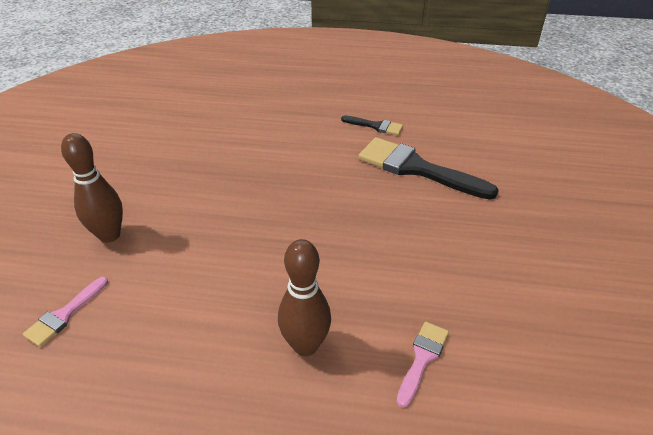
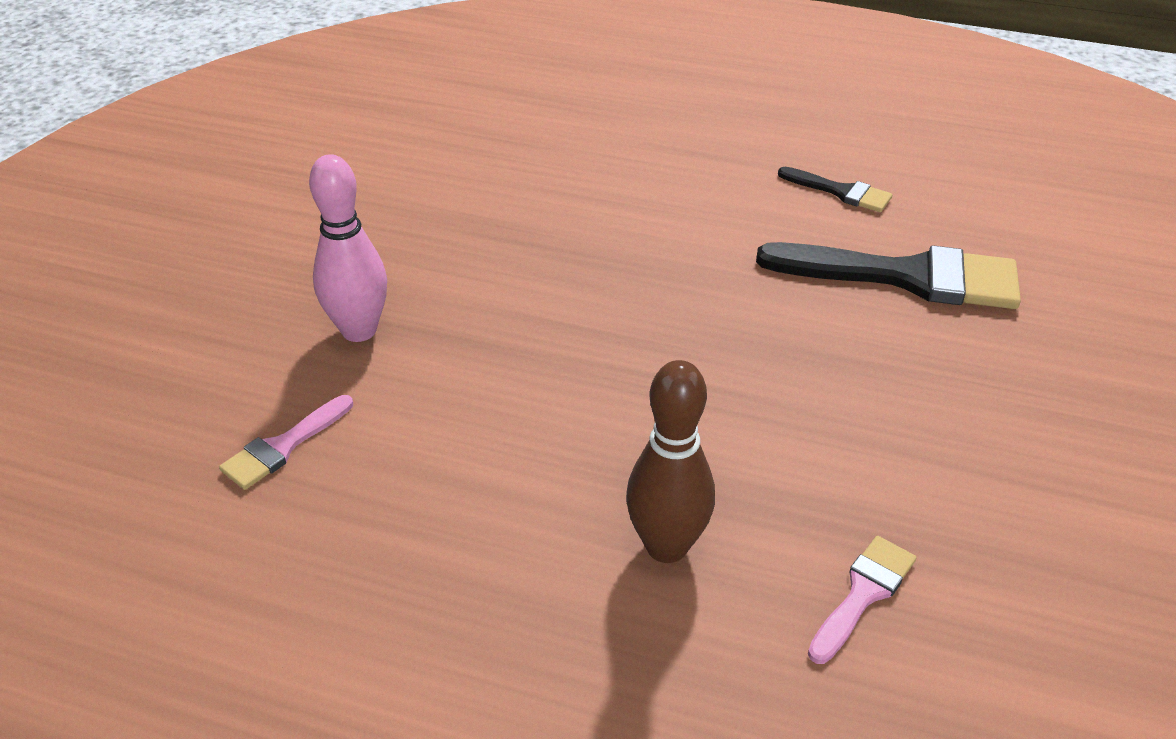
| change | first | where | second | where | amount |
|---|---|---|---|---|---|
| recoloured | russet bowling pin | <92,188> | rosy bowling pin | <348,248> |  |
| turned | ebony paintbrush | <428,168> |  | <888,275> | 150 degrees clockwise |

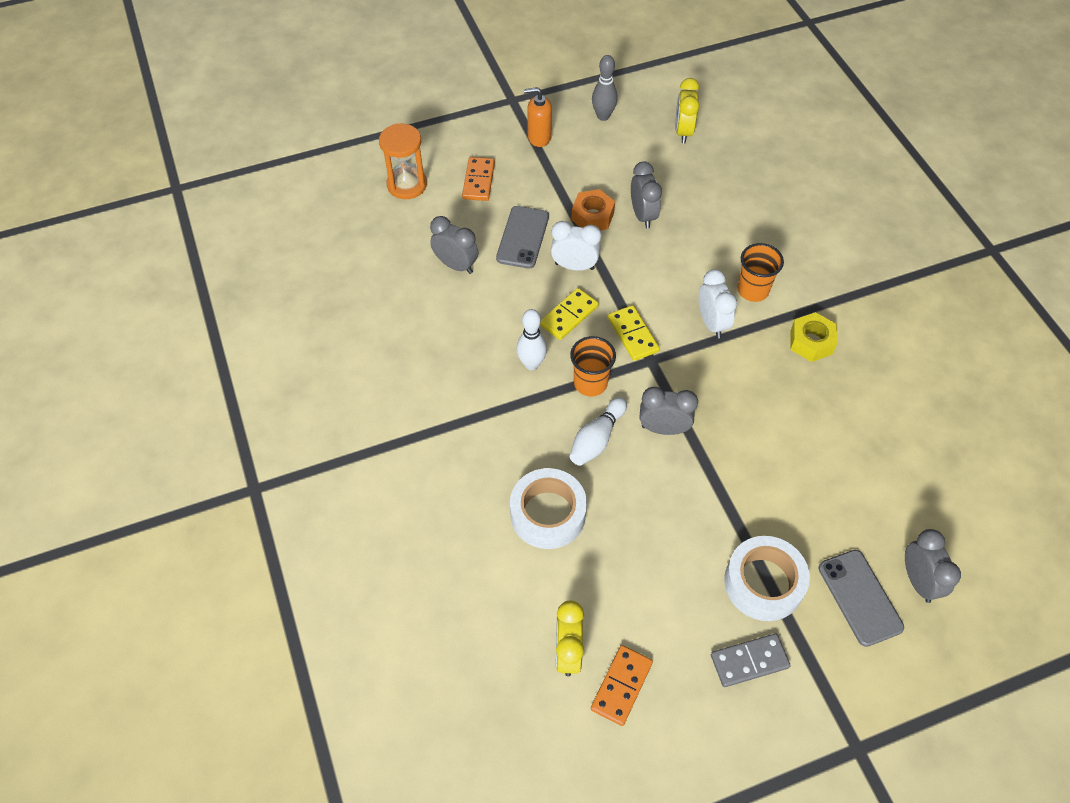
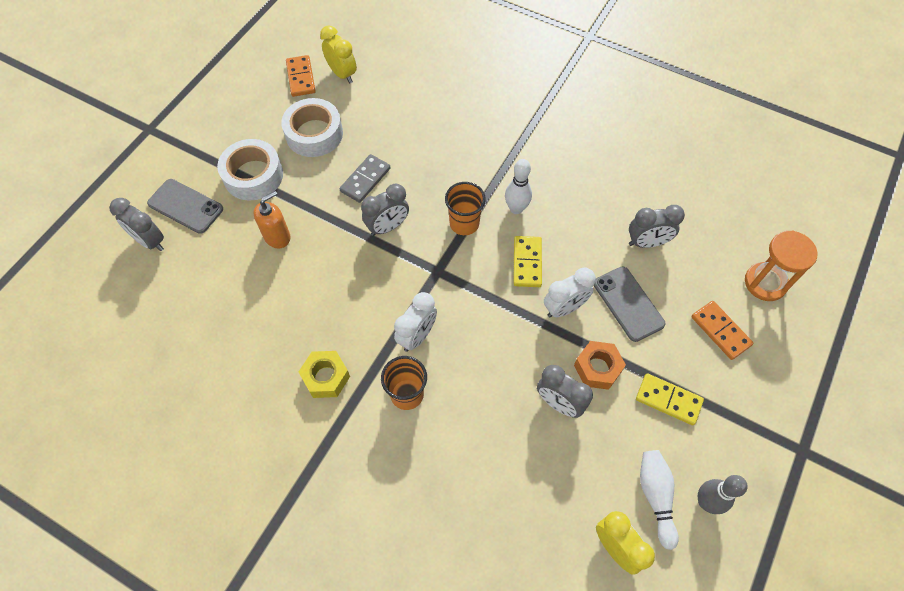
| change | first | where | second | where | amount |
|---|---|---|---|---|---|
| moved | orange-coloured pump bottle | <538,117> |  | <271,219> |  |
| moved | white tape | <548,508> |  | <312,127> |  |
| moved | ash-grey domino | <750,660> |  | <364,178> |  |
| turned | white bedside clock | <718,303> |  | <415,322> | 90 degrees counterclockwise |
| moved | yellow domino | <634,333> |  | <670,399> |  |
| moved | white bowling pin | <598,431> |  | <659,500> |  |

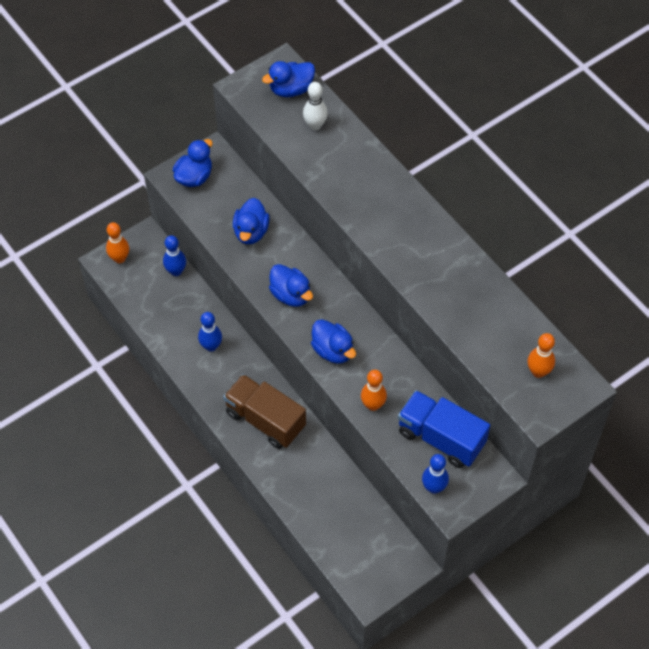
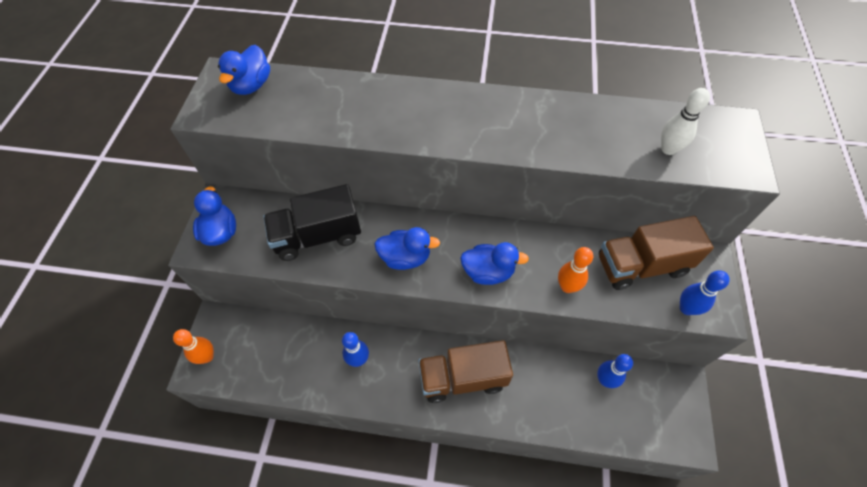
| change | first | where | second | where | amount |
|---|---|---|---|---|---|
| replaced | royal blue duck | <251,221> | ebony truck | <312,222> |  |
| moved | royal blue bowling pin | <174,255> |  | <615,371> |  |
| recoloured | royal blue truck | <444,429> | russet truck | <656,253> |  |
| moved | white bowling pin | <315,106> |  | <685,121> |  |
| removed | orange-coloured bowling pin | <541,355> |  |  |  |

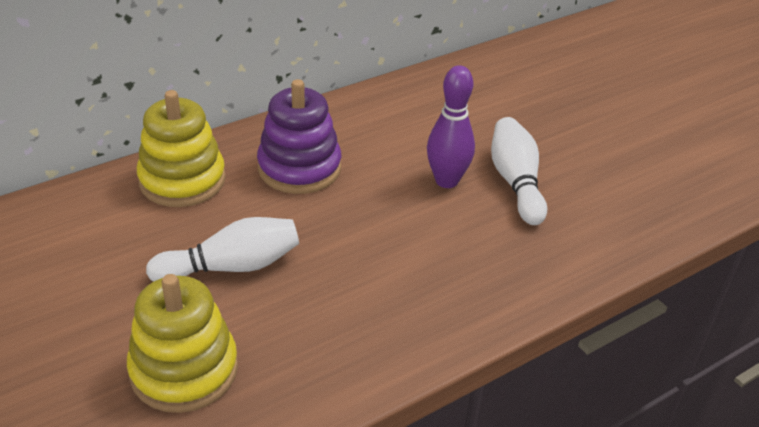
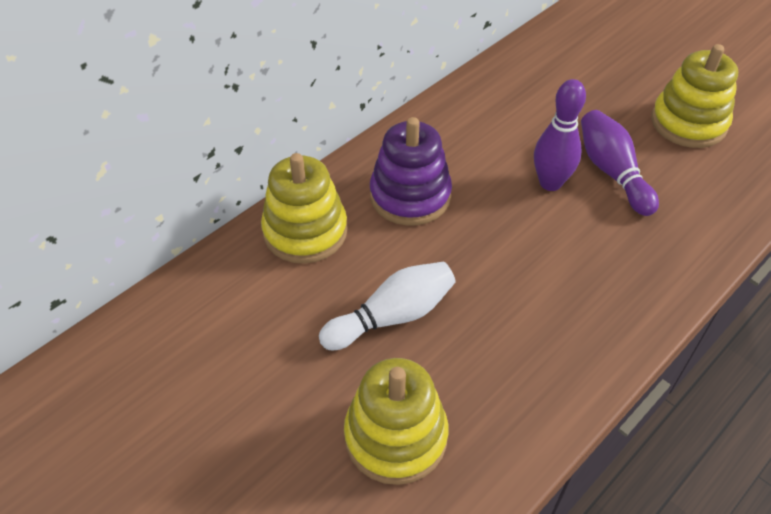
| change | first | where | second | where | amount |
|---|---|---|---|---|---|
| recoloured | white bowling pin | <519,171> | violet bowling pin | <620,163> |  |
| added |  |  | yellow ring stacker | <694,96> |  |

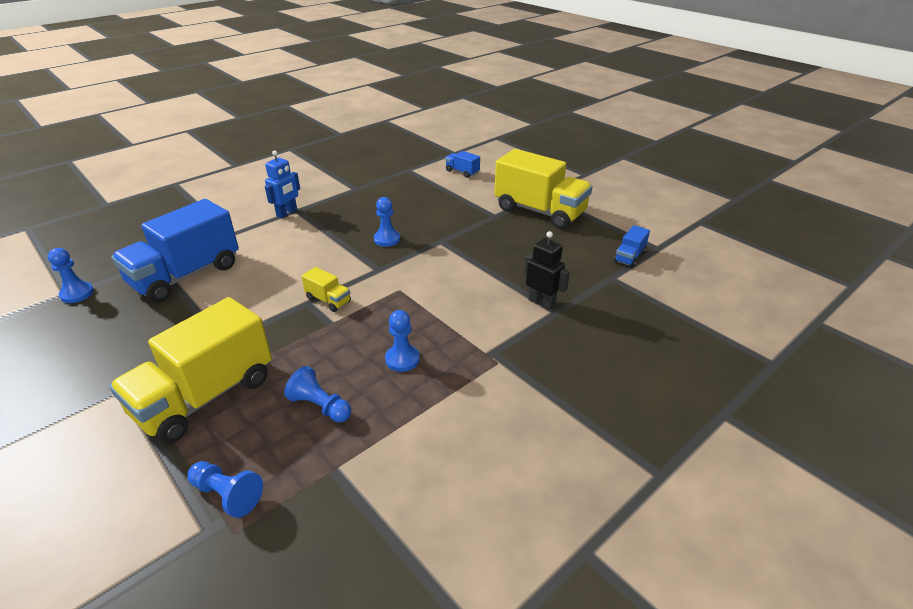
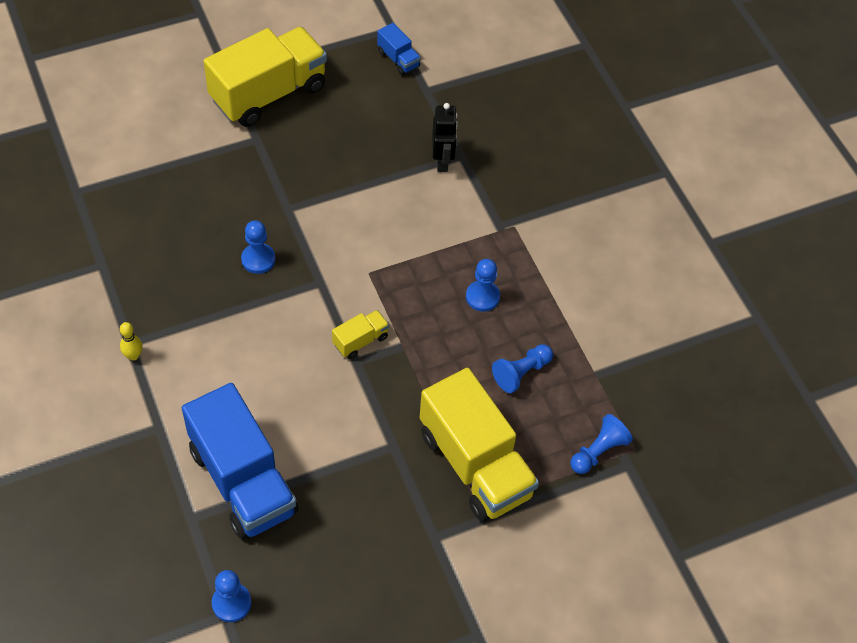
| change | first | where | second | where | amount |
|---|---|---|---|---|---|
| replaced | royal blue robot | <282,184> | yellow bowling pin | <131,341> |  |
| turned | ebony robot | <547,270> |  | <445,137> | 120 degrees clockwise |
| removed | royal blue truck | <462,164> |  |  |  |

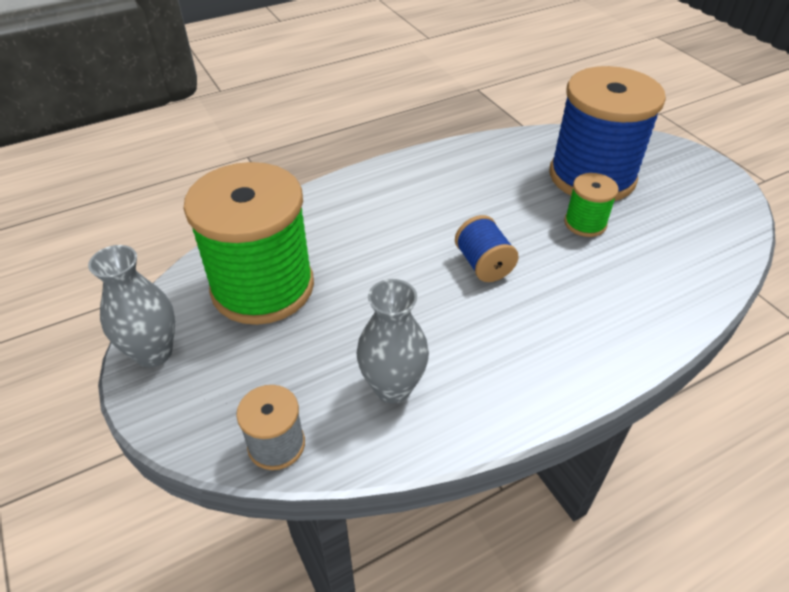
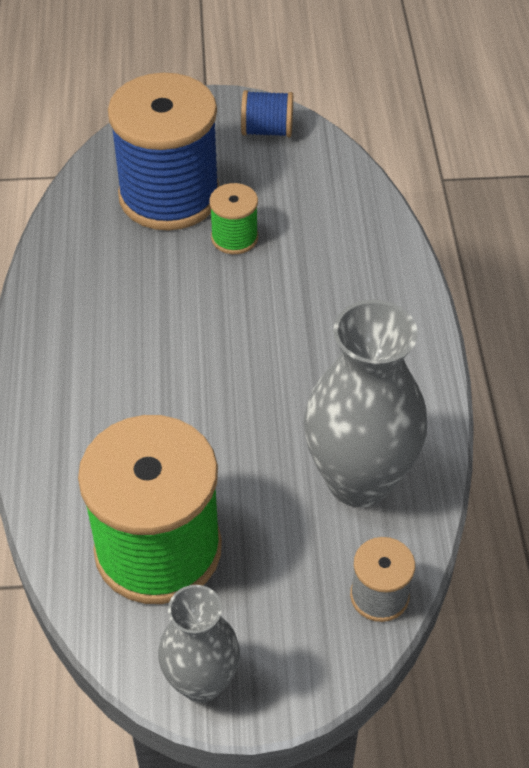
| change | first | where | second | where | amount |
|---|---|---|---|---|---|
| moved | royal blue reel of thread | <487,248> |  | <267,113> |  |
| resized | ash-grey tall vase | <393,341> |  | <365,403> | x1.66 |

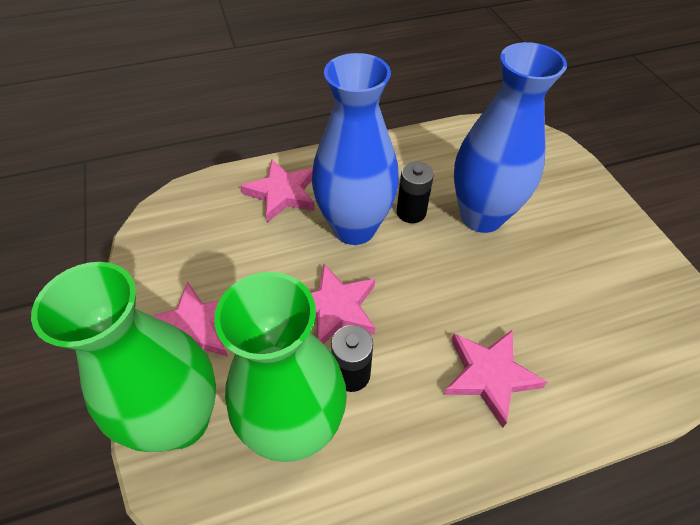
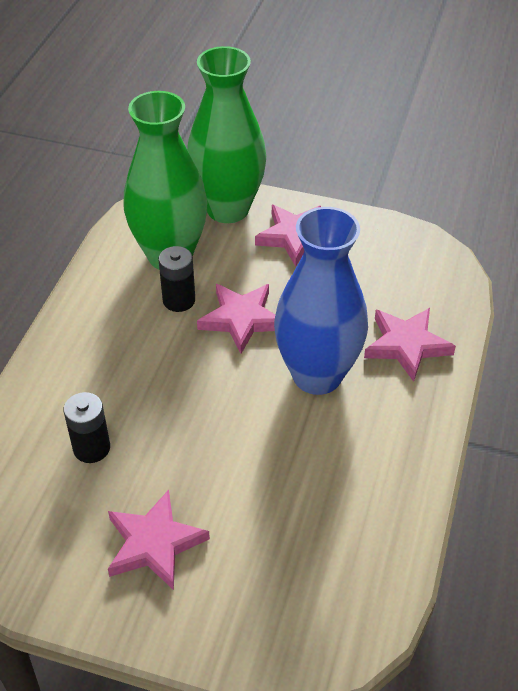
| change | first | where | second | where | amount |
|---|---|---|---|---|---|
| moved | ebony battery | <415,192> |  | <87,427> |  |
| moved | rosy star | <495,379> |  | <159,540> |  |
| removed | royal blue tall vase | <510,137> |  |  |  |

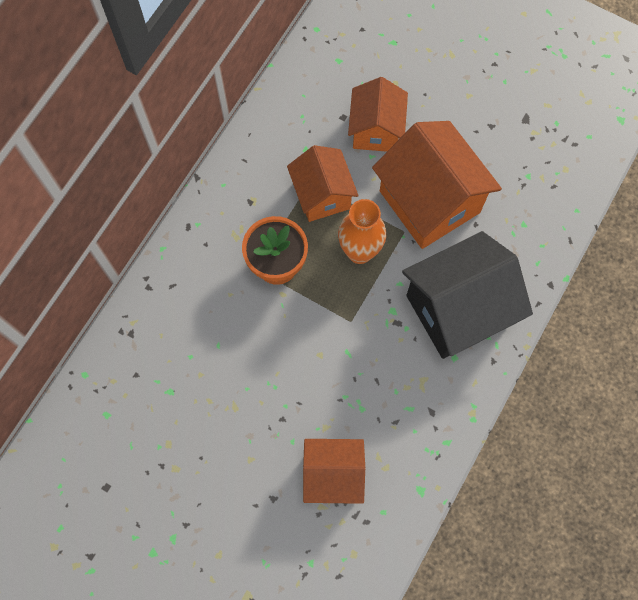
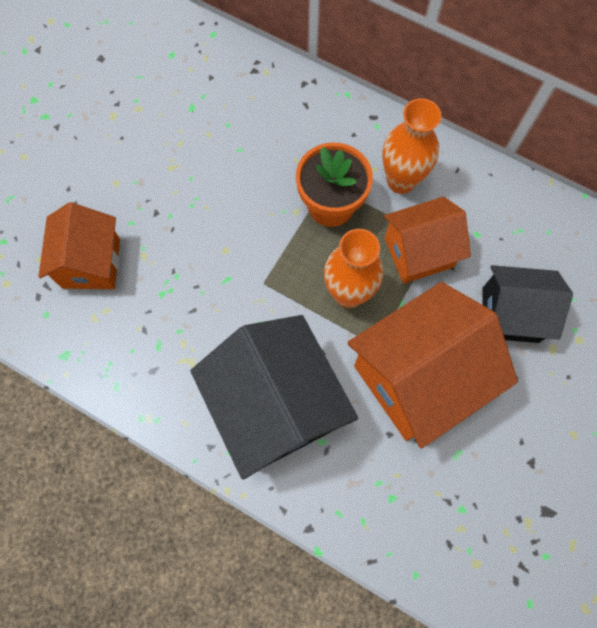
| change | first | where | second | where | amount |
|---|---|---|---|---|---|
| added |  |  | orange-coloured tall vase | <412,146> |  |
| recoloured | orange-coloured house | <378,114> | ebony house | <527,304> |  |

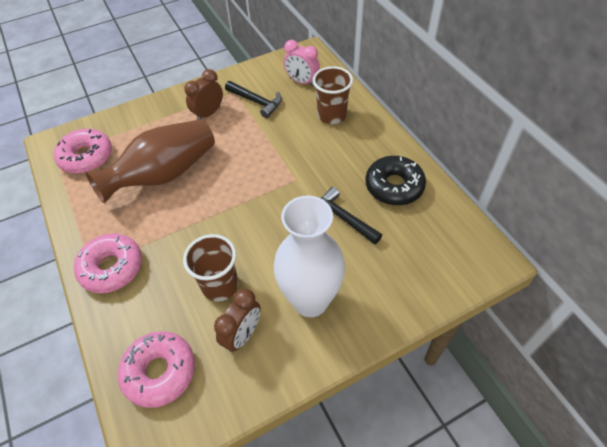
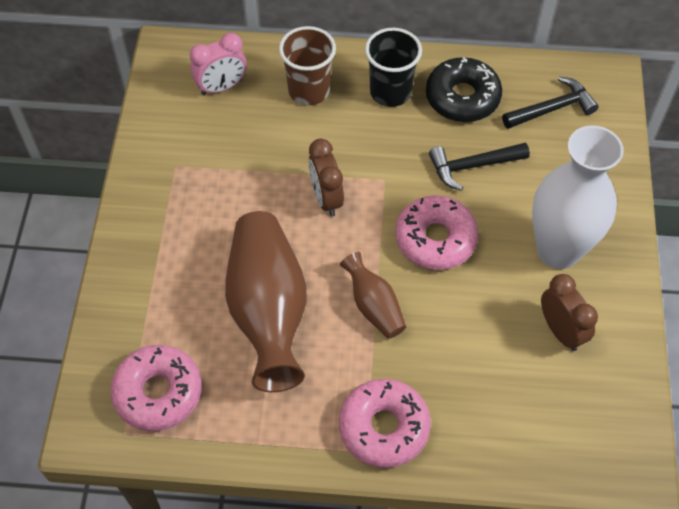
| change | first | where | second | where | amount |
|---|---|---|---|---|---|
| moved | russet bedside clock | <203,94> |  | <326,178> |  |
| added |  |  | russet tall vase | <373,295> |  |
| added |  |  | ebony tumbler | <393,67> |  |
| moved | rosy glazed donut | <156,369> |  | <436,232> |  |
| moved | ebony hammer | <253,99> |  | <550,103> |  |
| removed | russet tumbler | <210,268> |  |  |  |

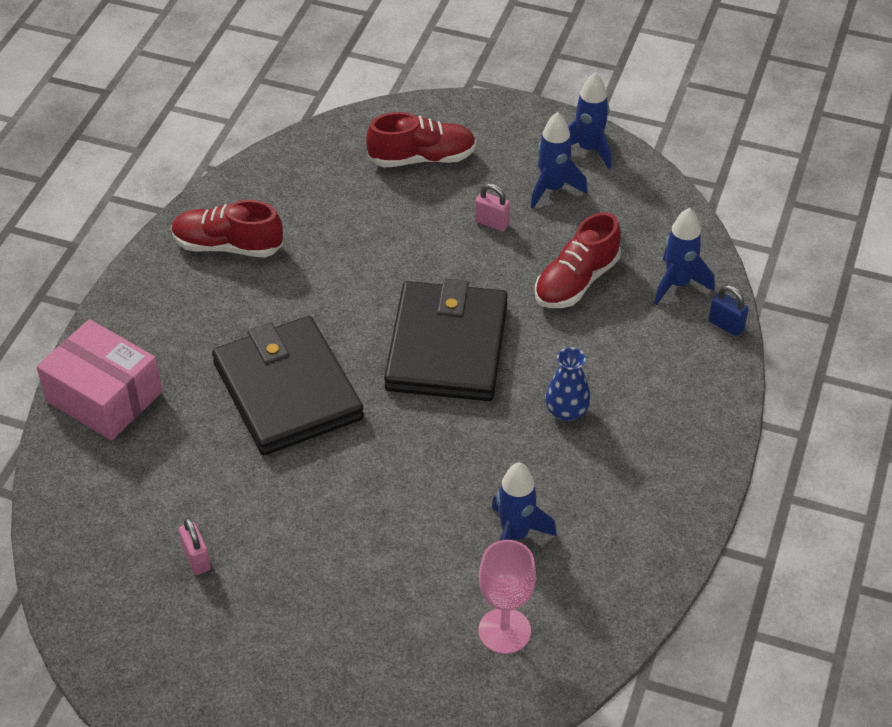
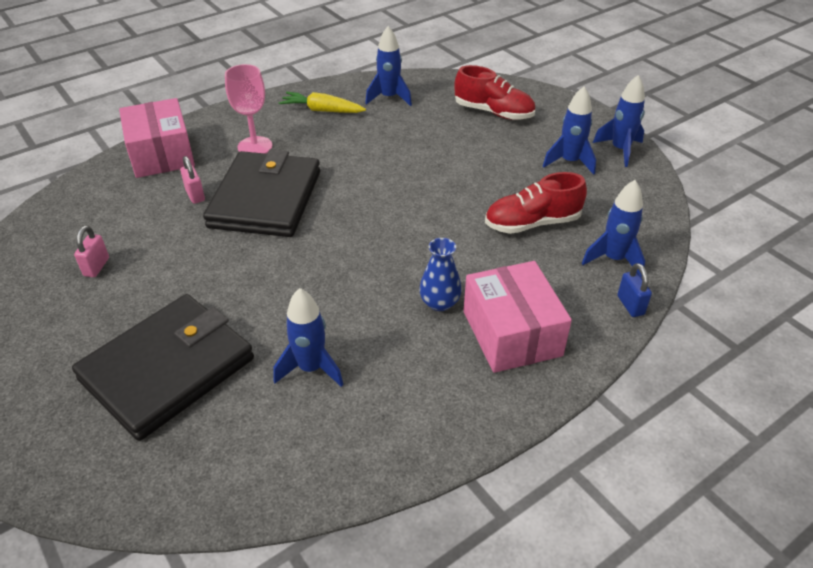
| change | first | where | second | where | amount |
|---|---|---|---|---|---|
| moved | ebony billfold | <446,340> |  | <163,367> |  |
| moved | rosy lock | <492,207> |  | <192,180> |  |
| moved | rosy goblet | <507,597> |  | <248,109> |  |
| replaced | scarlet shoe | <227,228> | yellow toy carrot | <322,102> |  |
| added |  |  | royal blue toy rocket | <388,66> |  |
| added |  |  | rosy parcel | <517,317> |  |

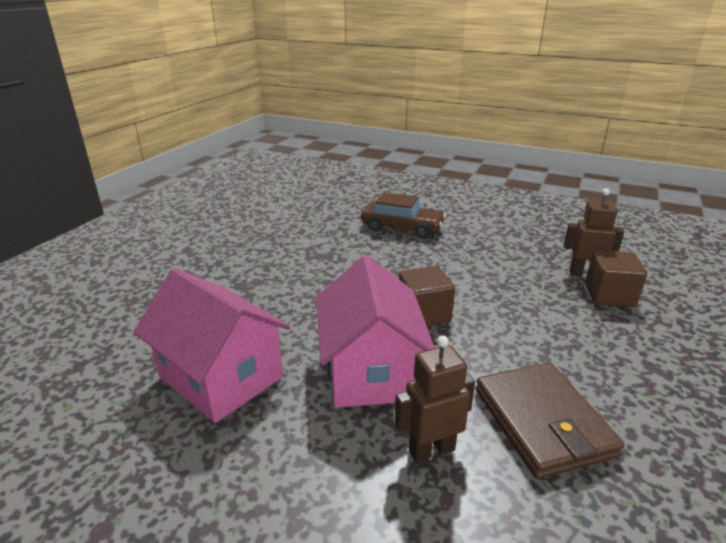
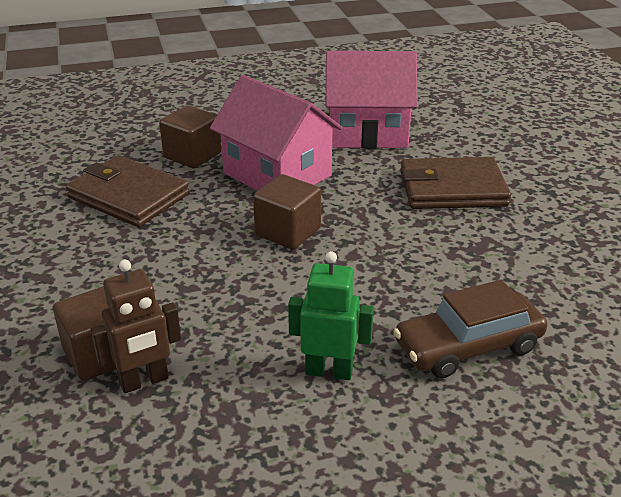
| change | first | where | second | where | amount |
|---|---|---|---|---|---|
| replaced | russet robot | <434,399> | russet block | <190,137> |  |
| added |  |  | emerald robot | <331,315> |  |
| added |  |  | russet billfold | <455,183> |  |

